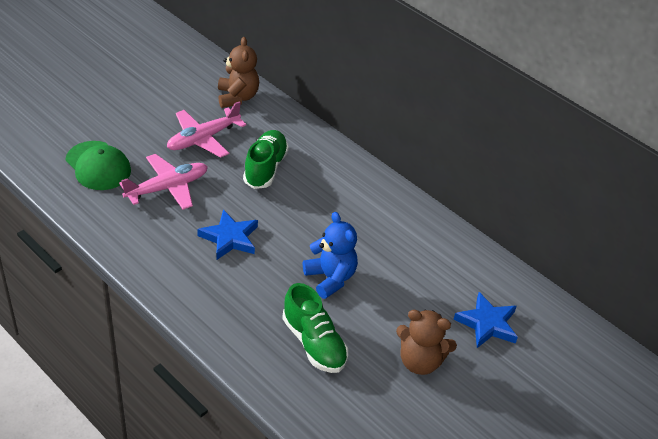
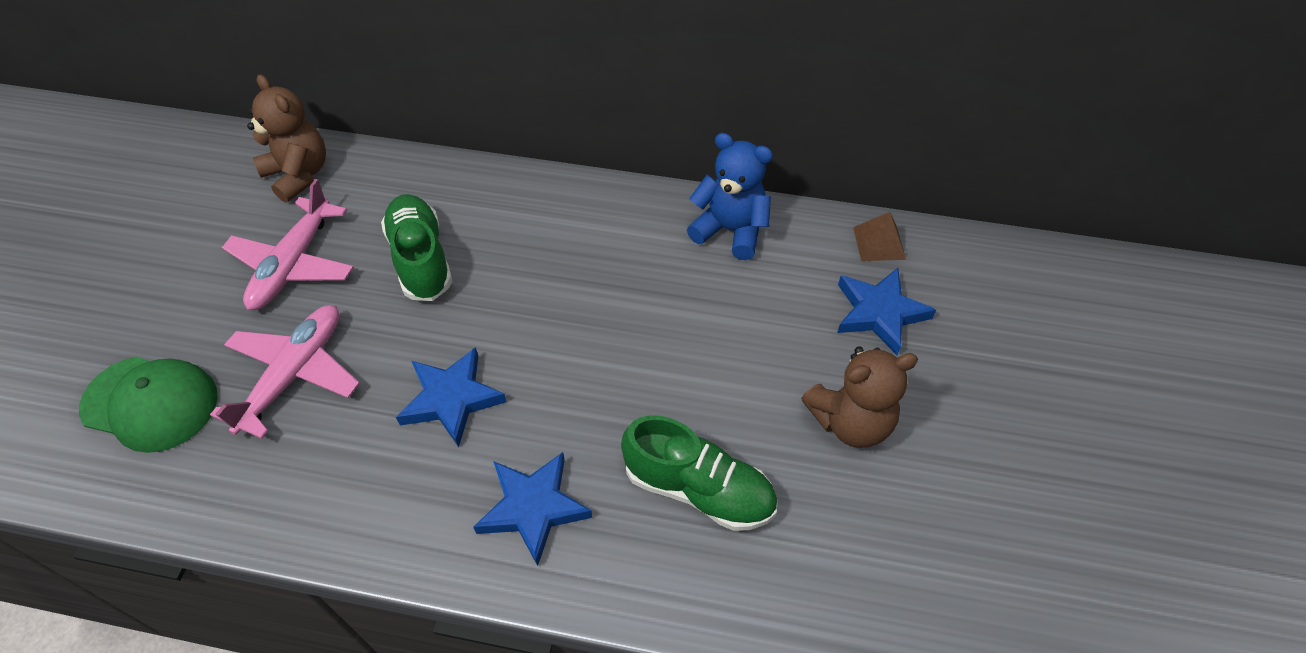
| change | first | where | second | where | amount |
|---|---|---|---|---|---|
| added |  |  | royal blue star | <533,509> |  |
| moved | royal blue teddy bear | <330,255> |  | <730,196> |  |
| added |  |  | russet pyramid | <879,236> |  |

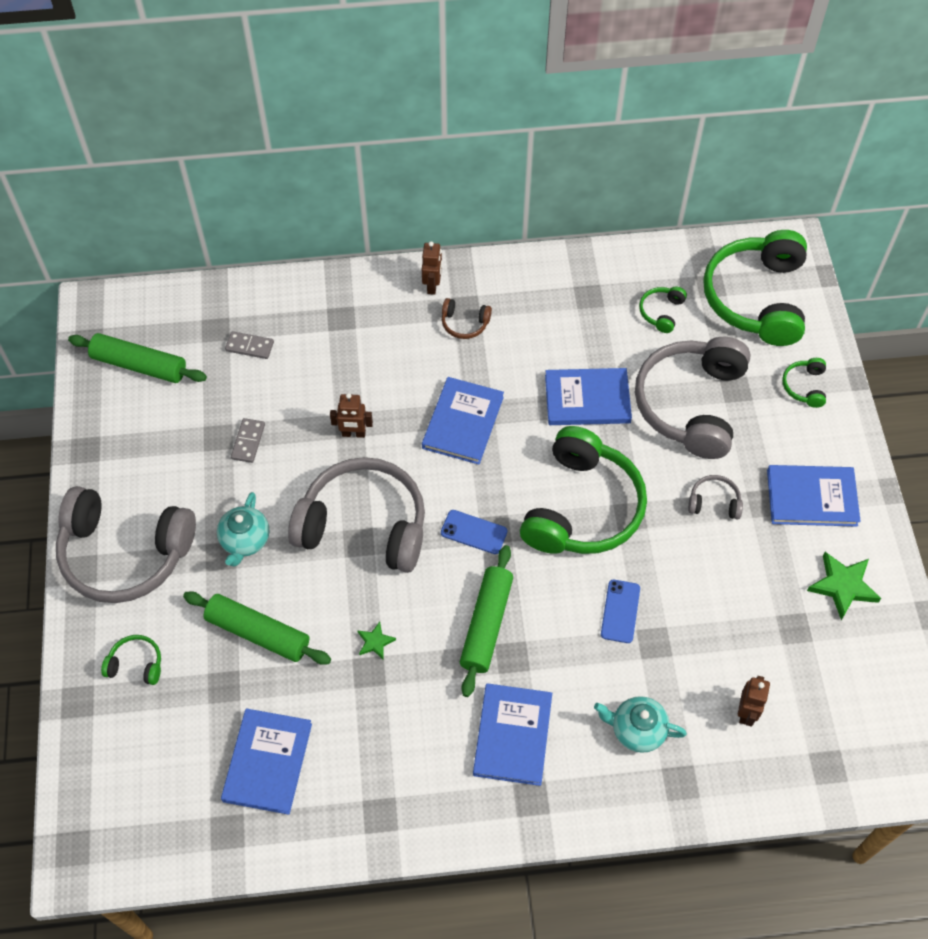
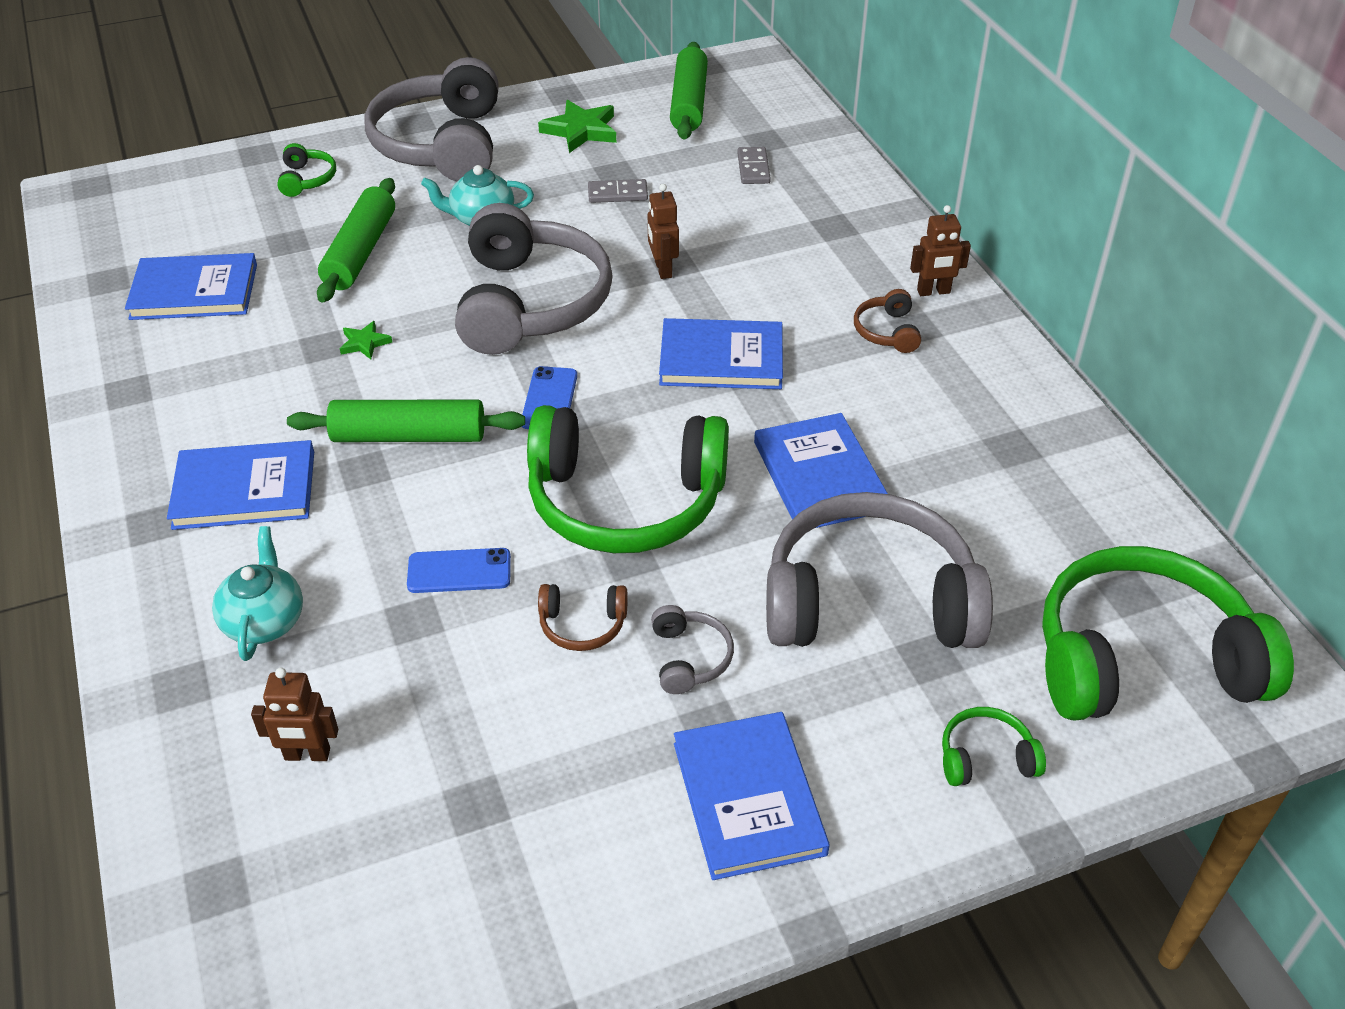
| change | first | where | second | where | amount |
|---|---|---|---|---|---|
| moved | emerald star | <844,586> |  | <577,126> |  |
| added |  |  | russet over-ear headphones | <583,617> |  |
| removed | emerald over-ear headphones | <663,309> |  |  |  |

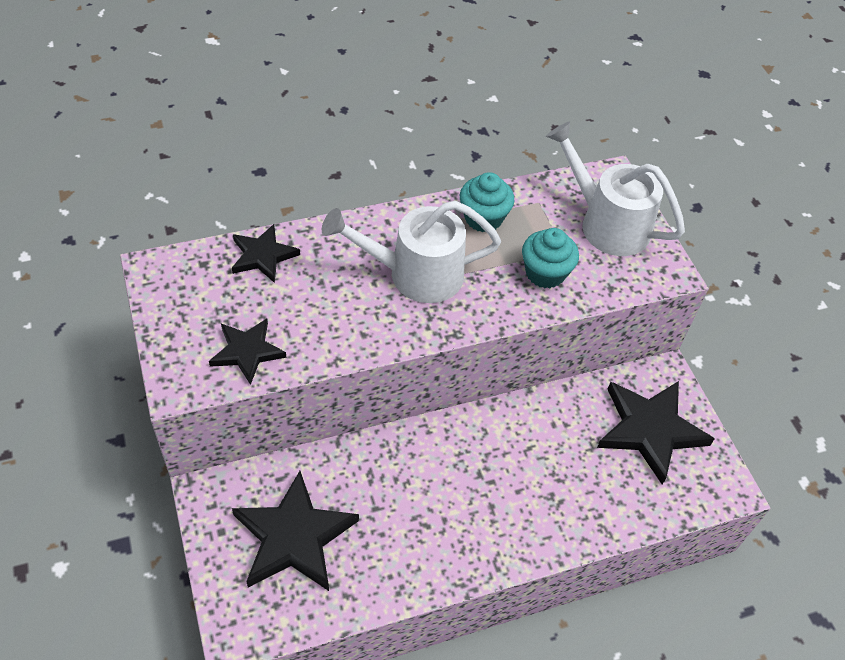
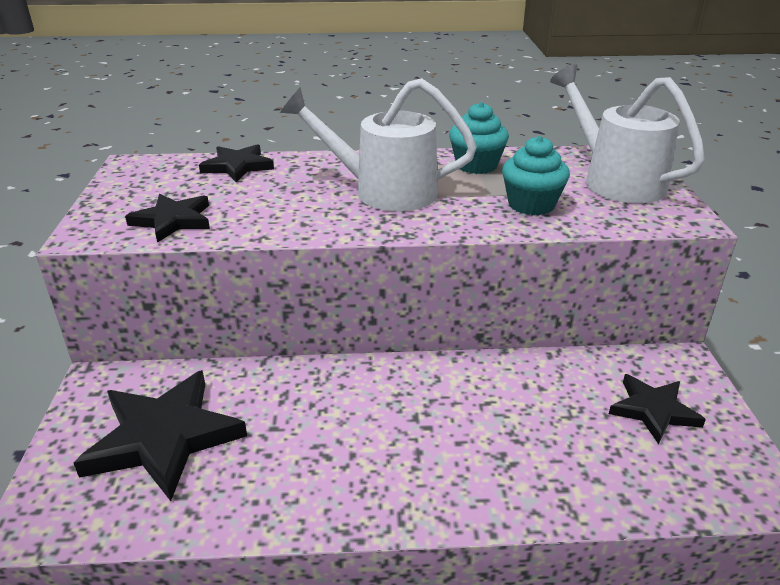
| change | first | where | second | where | amount |
|---|---|---|---|---|---|
| resized | ebony star | <656,433> |  | <657,409> | x0.59 |

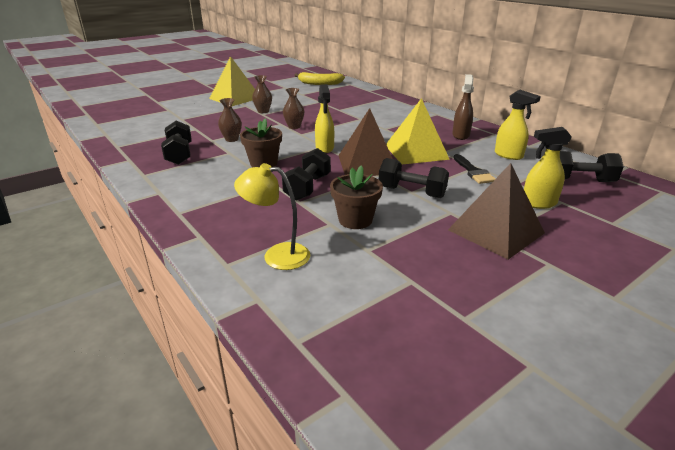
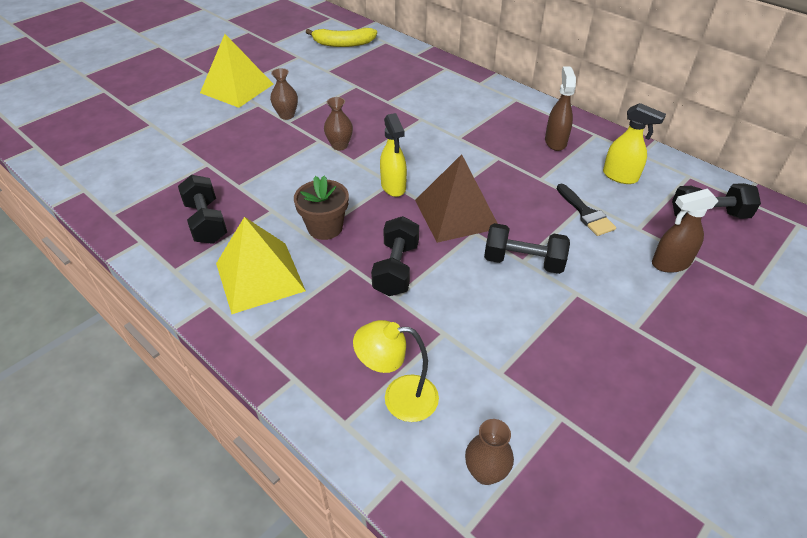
| change | first | where | second | where | amount |
|---|---|---|---|---|---|
| moved | yellow pyramid | <418,131> |  | <261,265> |  |
| moved | russet tall vase | <230,120> |  | <489,452> |  |
| recoloured | yellow sprayer | <548,168> | russet sprayer | <685,231> |  |
| removed | russet flower pot | <356,197> |  |  |  |
| removed | russet pyramid | <496,211> |  |  |  |

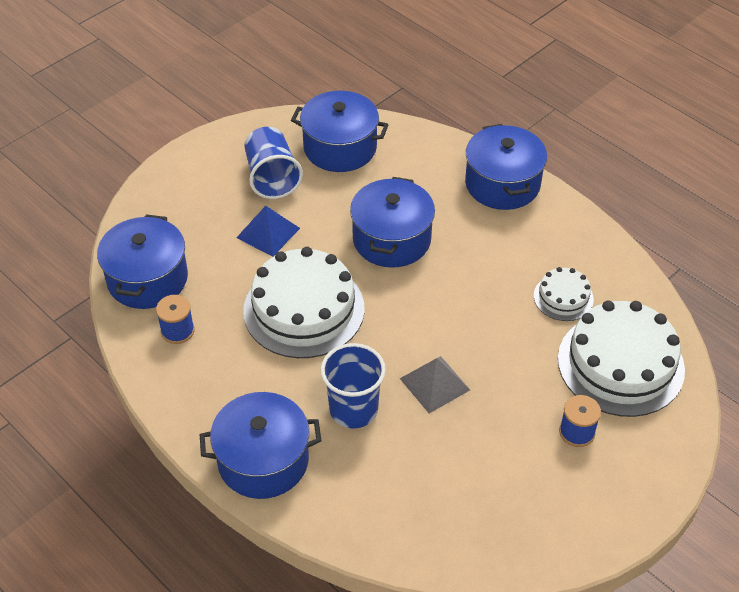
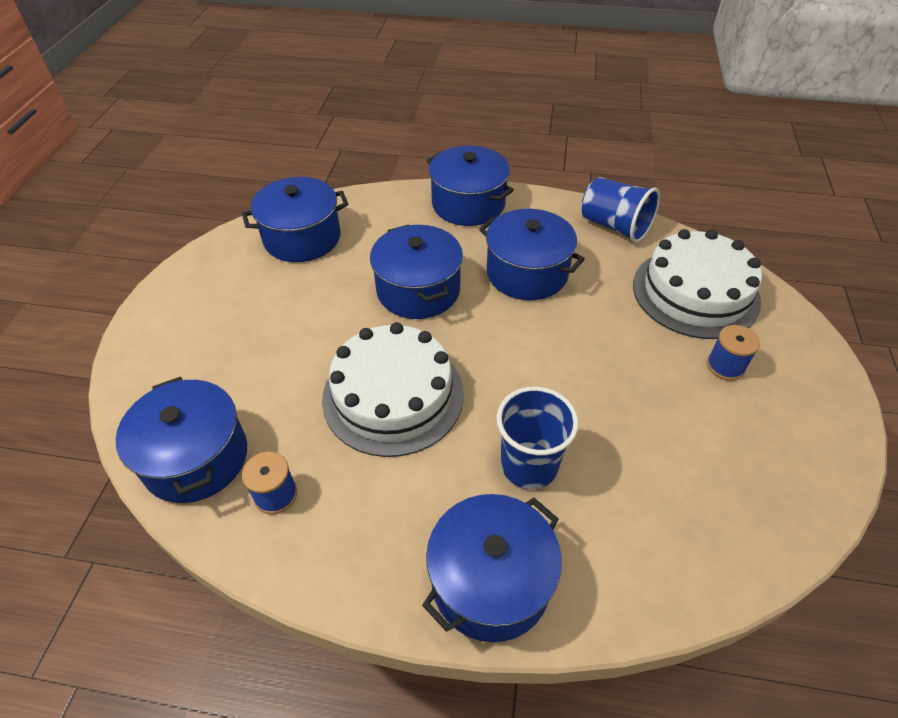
| change | first | where | second | where | amount |
|---|---|---|---|---|---|
| added |  |  | royal blue cooking pot | <532,254> |  |
| moved | royal blue tumbler | <273,163> |  | <620,210> |  |
| removed | royal blue pyramid | <268,231> |  |  |  |
| removed | ash-grey pyramid | <435,384> |  |  |  |
| removed | white layer cake | <564,294> |  |  |  |

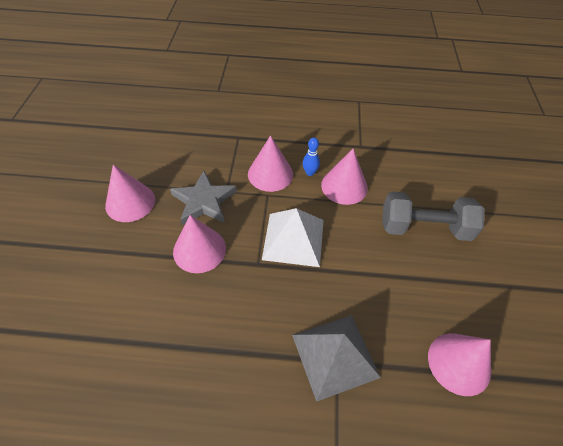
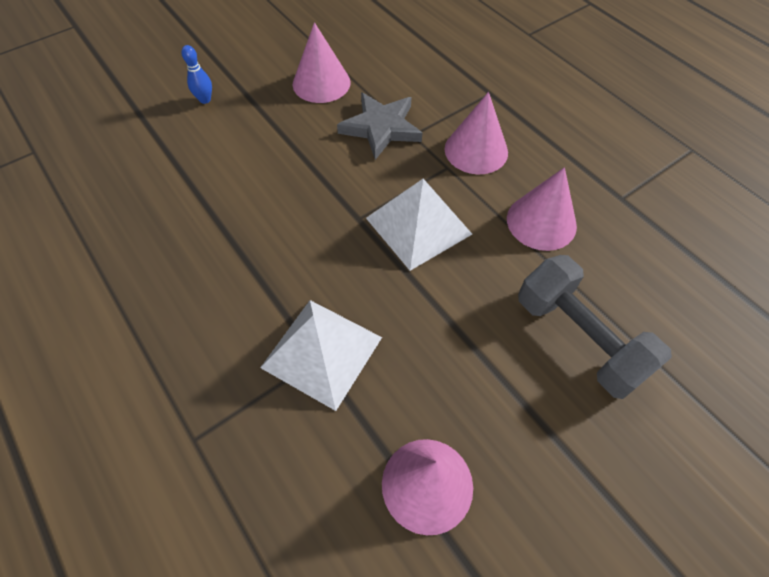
| change | first | where | second | where | amount |
|---|---|---|---|---|---|
| moved | royal blue bowling pin | <311,156> |  | <196,74> |  |
| recoloured | ash-grey pyramid | <336,358> | white pyramid | <321,355> |  |
| removed | rosy cone shape | <199,244> |  |  |  |

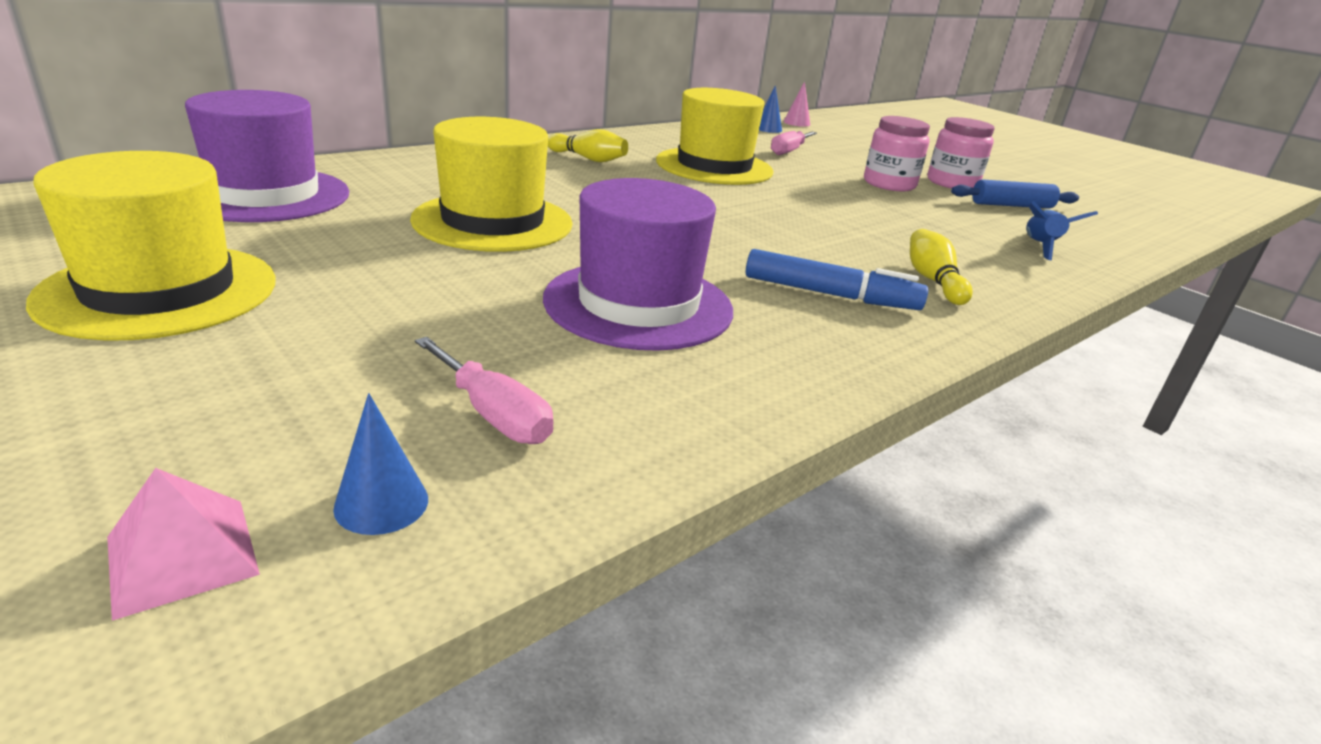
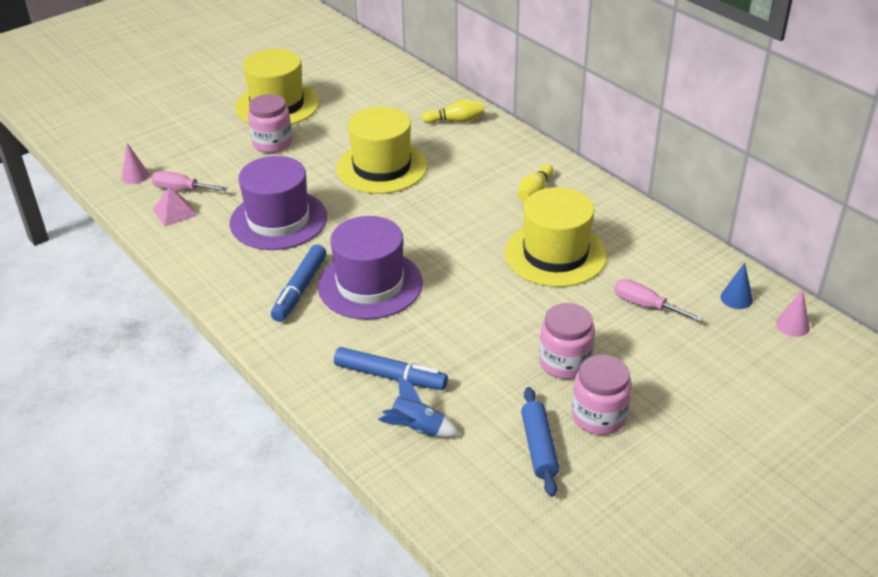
| change | first | where | second | where | amount |
|---|---|---|---|---|---|
| recoloured | royal blue cone shape | <380,464> | rosy cone shape | <135,163> |  |
| turned | rosy hand screwdriver | <484,390> |  | <189,181> | 60 degrees clockwise |
| moved | rosy pyramid | <183,544> |  | <175,207> |  |
| added |  |  | rosy jam jar | <270,123> |  |
| moved | violet top hat | <267,156> |  | <370,268> |  |
| added |  |  | royal blue felt pen | <391,368> |  |
| moved | yellow bowling pin | <941,267> |  | <453,111> |  |

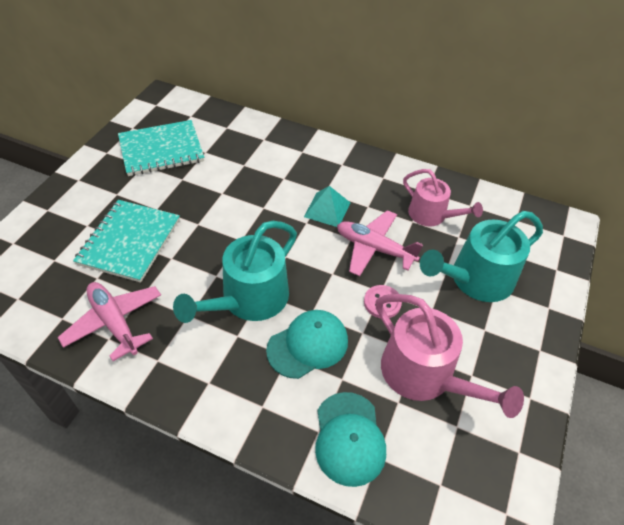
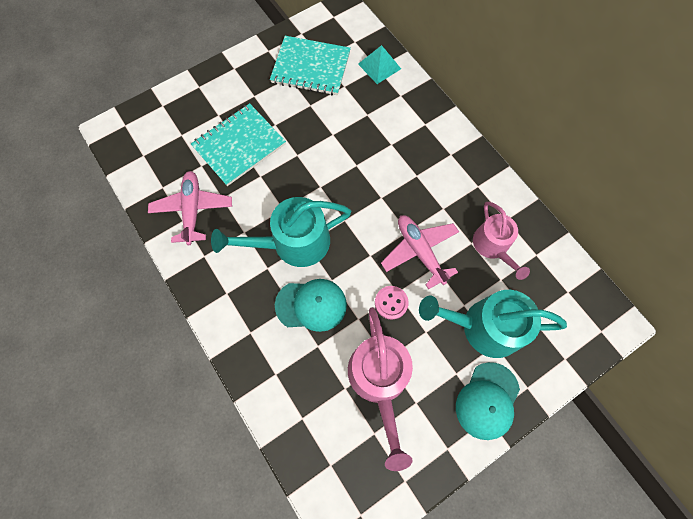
| change | first | where | second | where | amount |
|---|---|---|---|---|---|
| moved | turquoise pyramid | <327,206> |  | <379,64> |  |
| moved | turquoise cap | <350,439> |  | <488,401> |  |

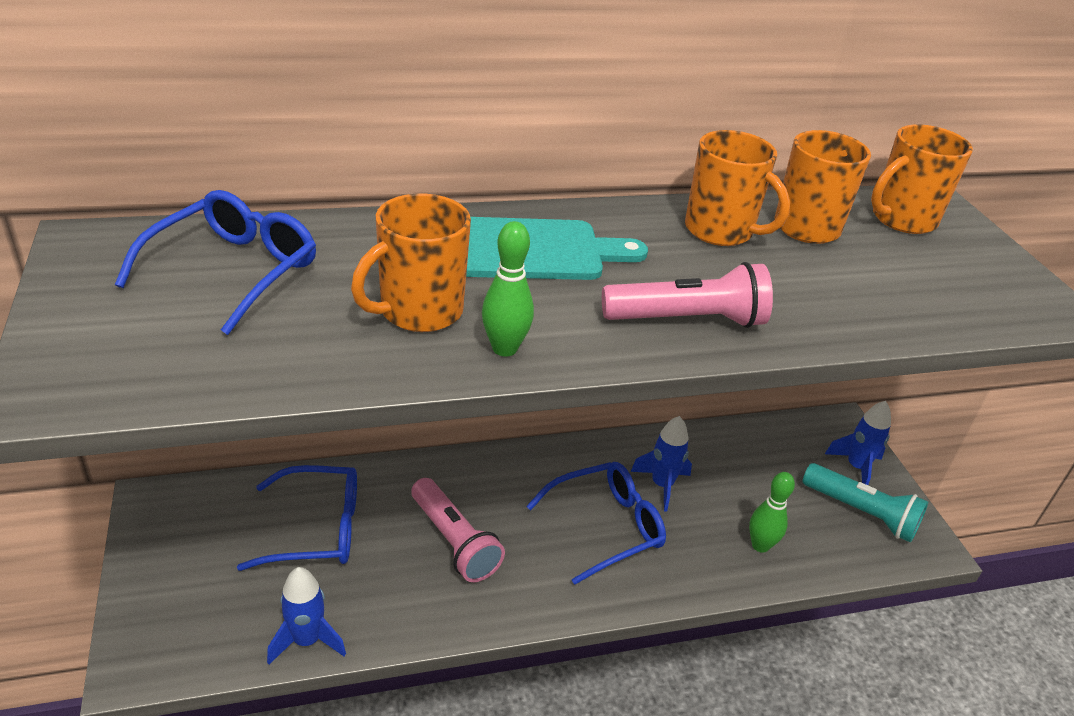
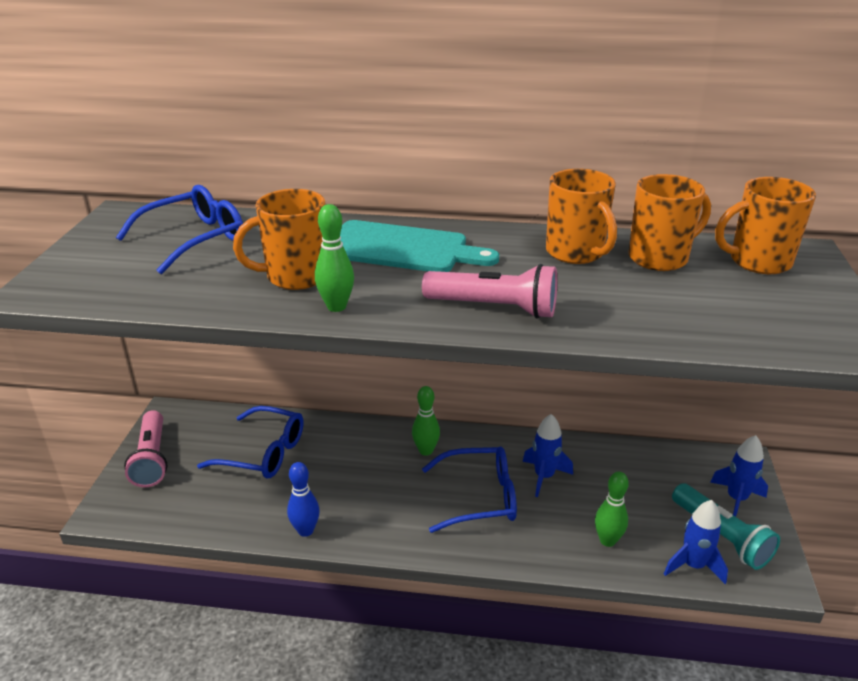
| change | first | where | second | where | amount |
|---|---|---|---|---|---|
| moved | rosy flashlight | <458,530> |  | <145,448> |  |
| added |  |  | royal blue bowling pin | <303,499> |  |
| added |  |  | emerald bowling pin | <426,421> |  |
| moved | royal blue toy rocket | <306,616> |  | <696,542> |  |

